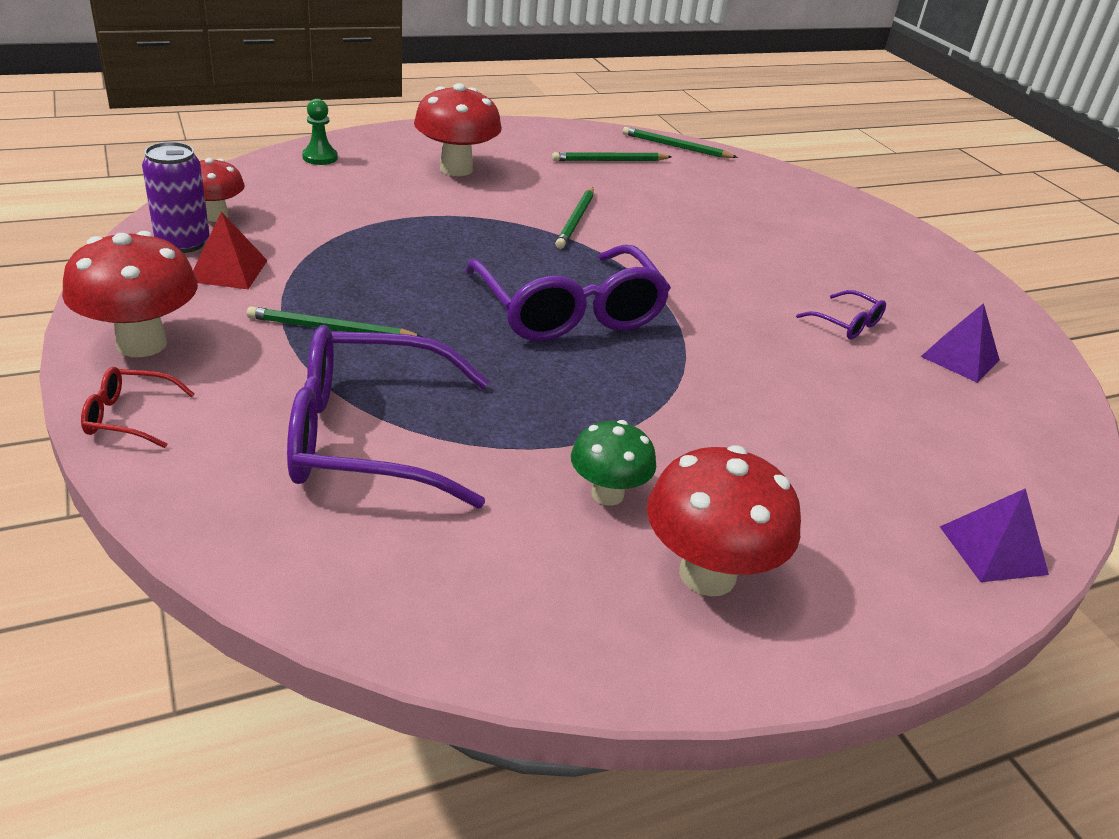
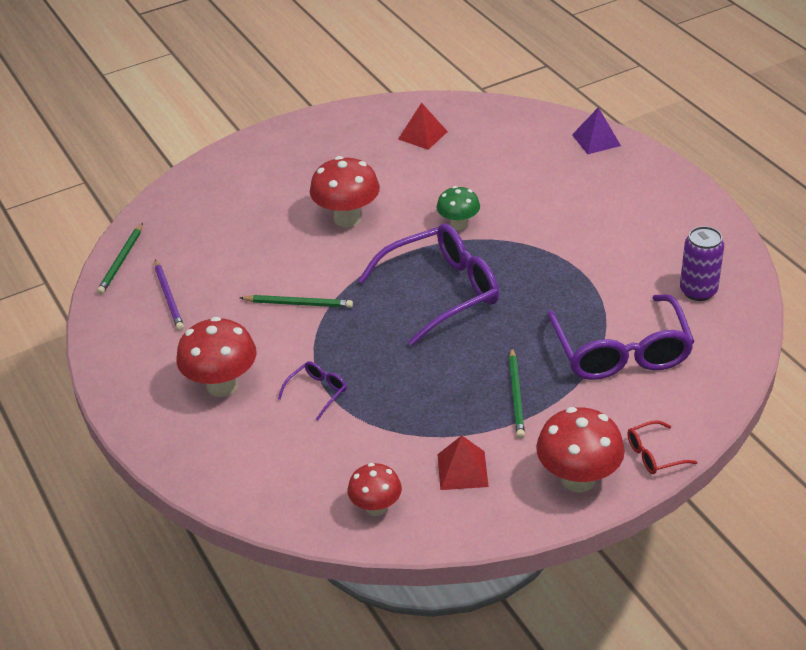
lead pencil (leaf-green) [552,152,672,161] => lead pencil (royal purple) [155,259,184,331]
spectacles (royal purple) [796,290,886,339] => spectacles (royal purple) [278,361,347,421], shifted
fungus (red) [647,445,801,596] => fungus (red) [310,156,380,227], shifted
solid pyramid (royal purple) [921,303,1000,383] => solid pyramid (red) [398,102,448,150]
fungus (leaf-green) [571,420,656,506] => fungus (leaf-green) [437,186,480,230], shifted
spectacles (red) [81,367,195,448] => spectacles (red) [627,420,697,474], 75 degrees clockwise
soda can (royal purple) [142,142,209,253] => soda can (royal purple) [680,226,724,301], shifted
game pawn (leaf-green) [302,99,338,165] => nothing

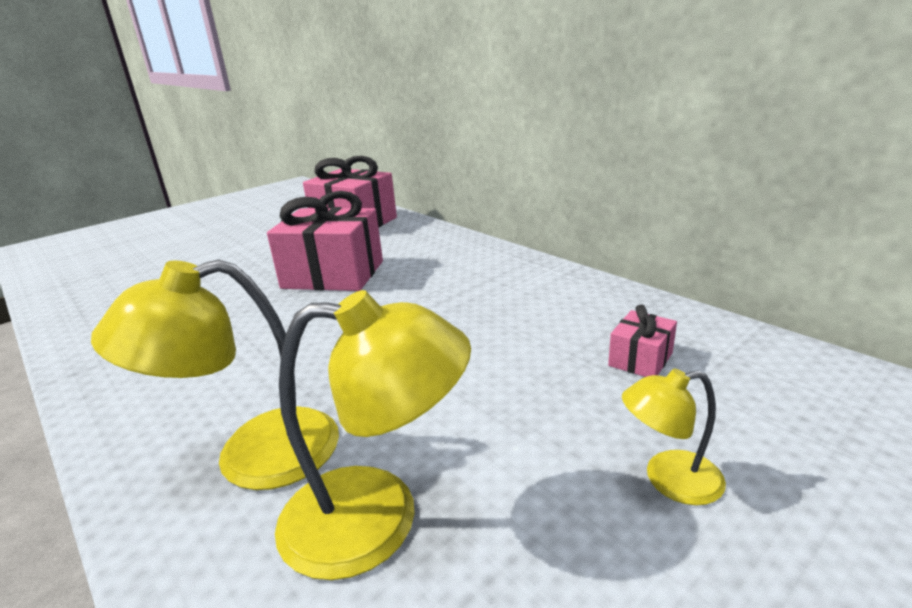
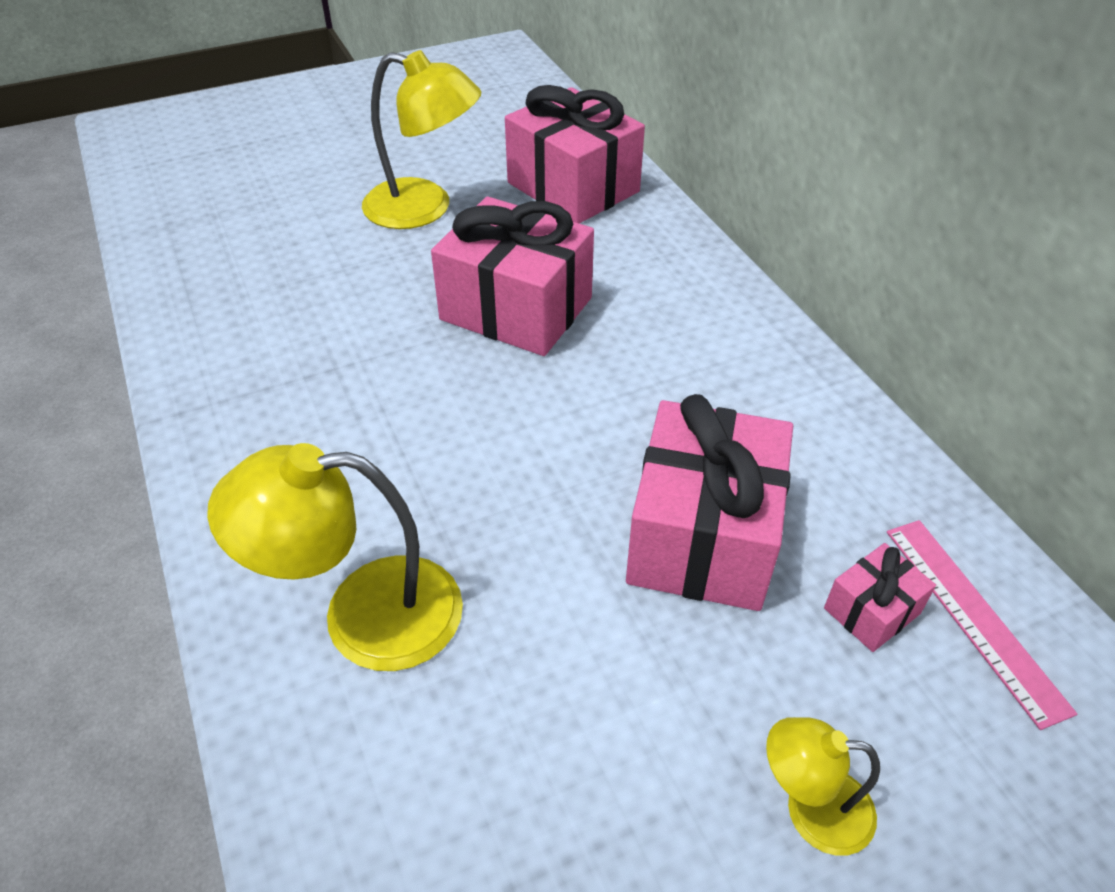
desk lamp (yellow) [275,290,471,580] => desk lamp (yellow) [362,50,481,229], shifted
nothing => wrapped gift (pink) [626,394,793,611]
nothing => measuring stick (pink) [887,520,1077,730]

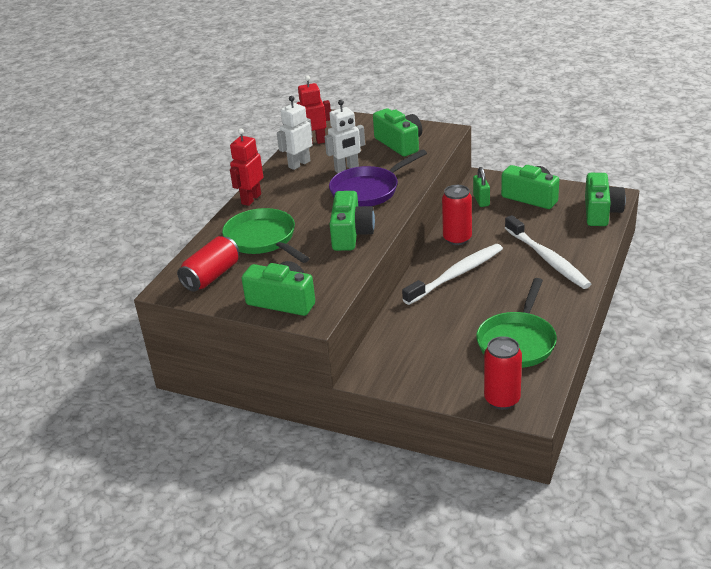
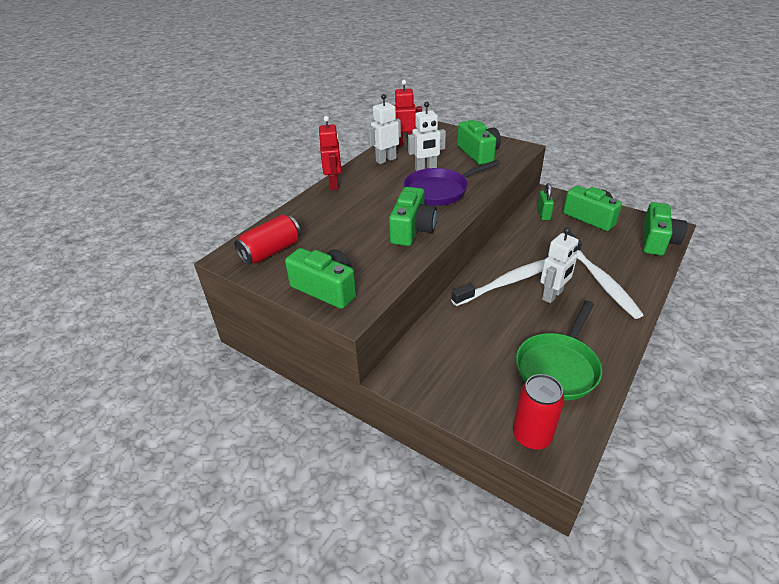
robot (red) [230,129,263,206] => robot (red) [319,116,342,190], 135 degrees clockwise
nothing => robot (pure white) [540,227,579,303]
pan (leaf-green) [222,208,310,263] => nothing
soda can (red) [442,185,472,245] => nothing

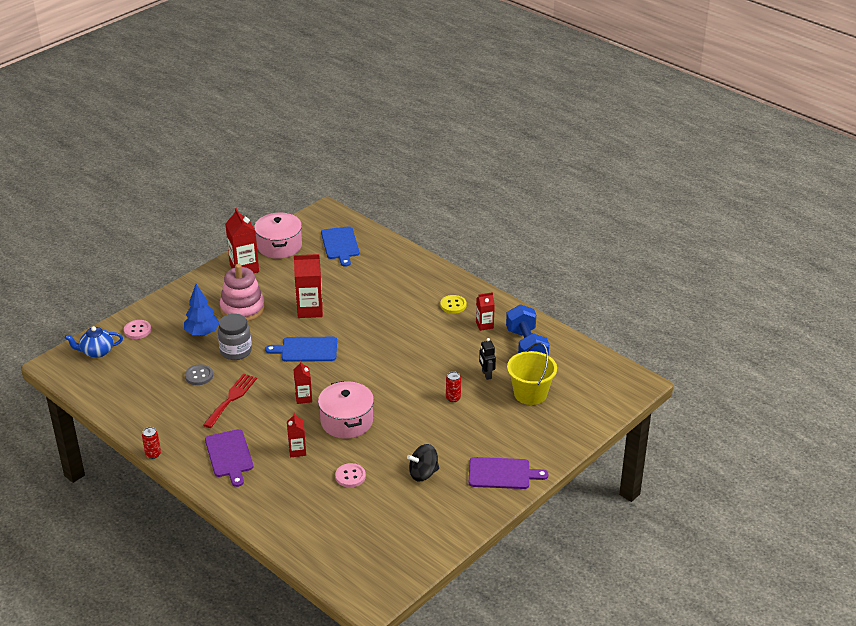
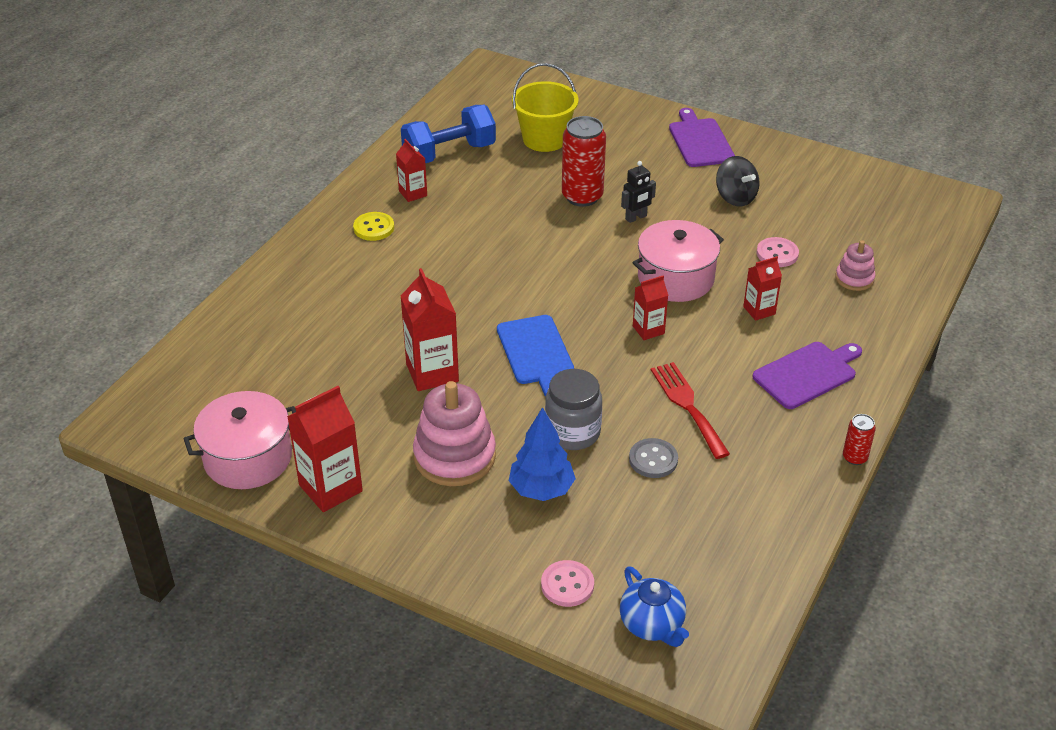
soda can (red) [446,371,461,402] => soda can (red) [562,116,606,207], x2.00
robot (jet-black) [479,338,496,380] => robot (jet-black) [621,161,656,223], shifted
fork (red) [203,373,257,428] => fork (red) [651,362,730,459], 60 degrees clockwise
nothing => stacking rings (pink) [835,240,875,291]
chopping board (cobalt) [321,226,359,267] => nothing

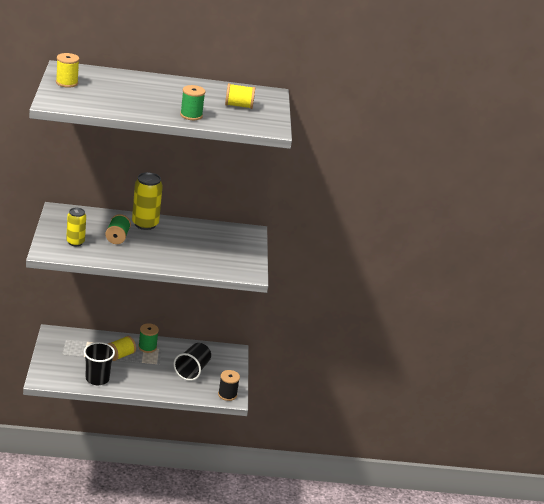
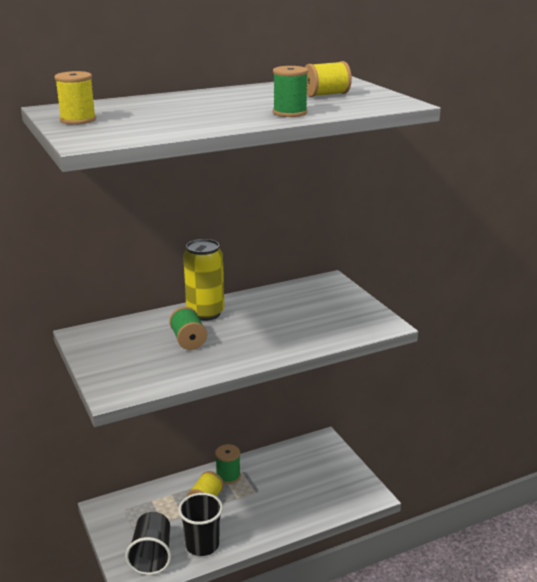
cup (jet-black) [174,343,211,381] => cup (jet-black) [125,512,171,575], shifted
soda can (yellow) [66,208,86,246] => nothing
bobbin (jet-black) [218,370,240,401] => nothing

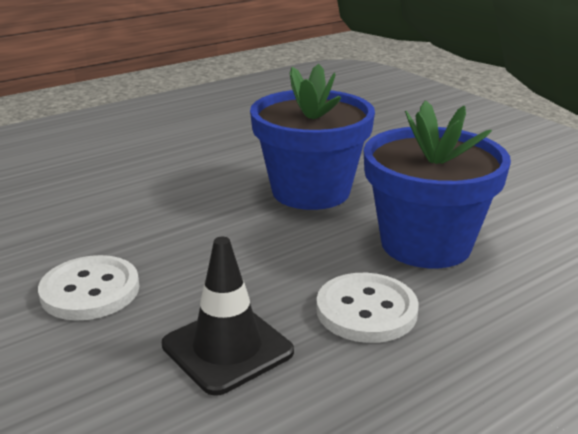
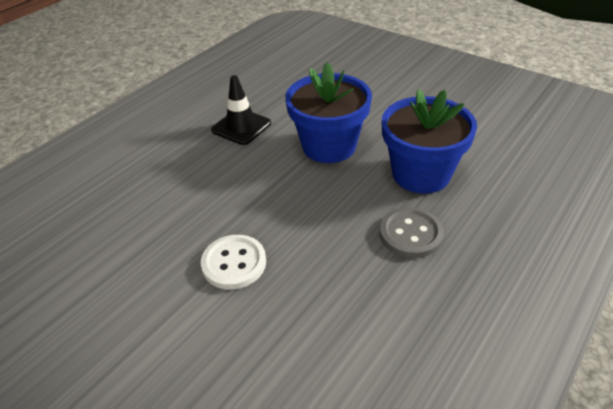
traffic cone (jet-black) [162,237,294,396] => traffic cone (jet-black) [211,75,271,145], shifted
sewing button (pure white) [316,273,419,343] => sewing button (gray) [380,207,444,258]

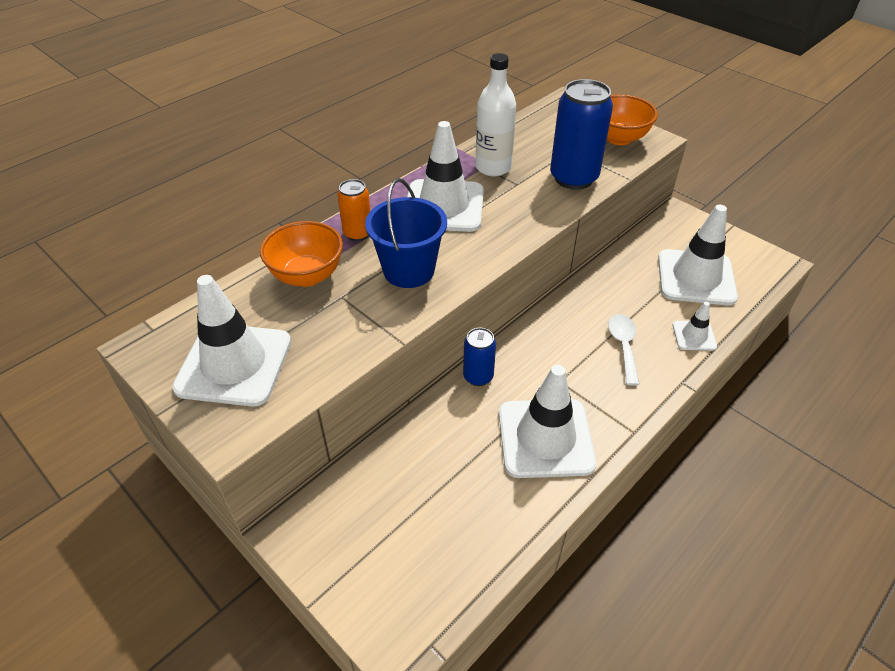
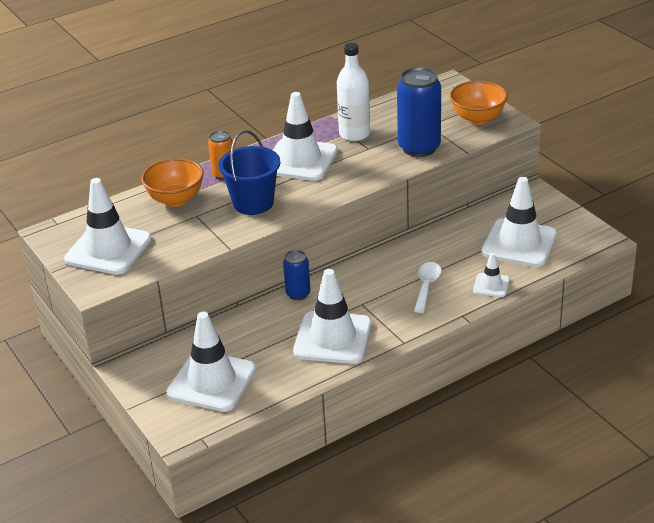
nothing => traffic cone (pure white) [167,312,256,412]

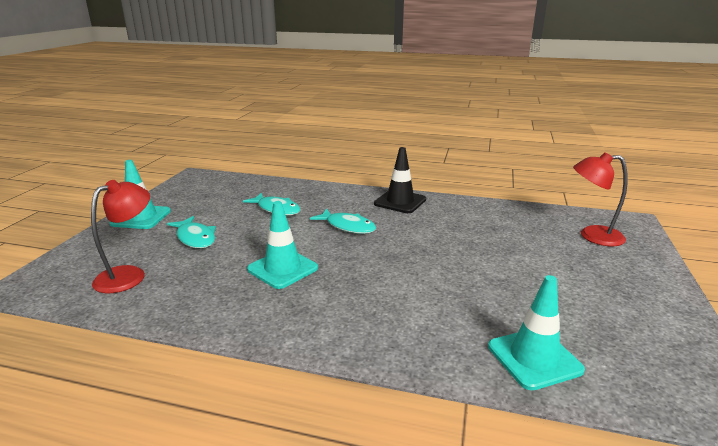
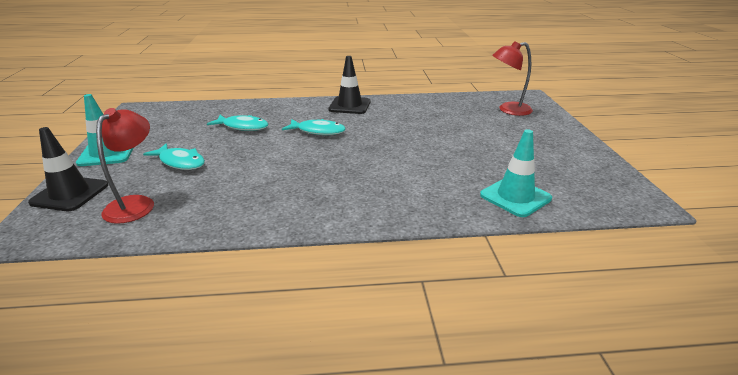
nothing => traffic cone (jet-black) [28,127,108,211]
traffic cone (aqua) [247,201,318,289] => nothing

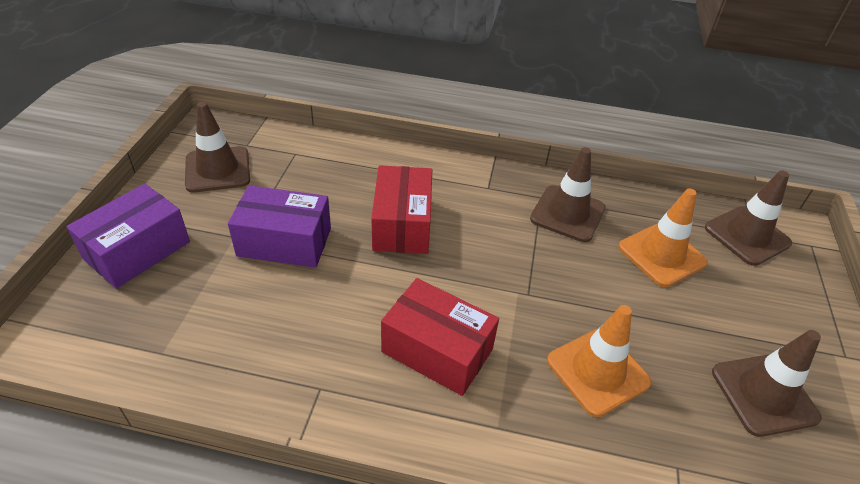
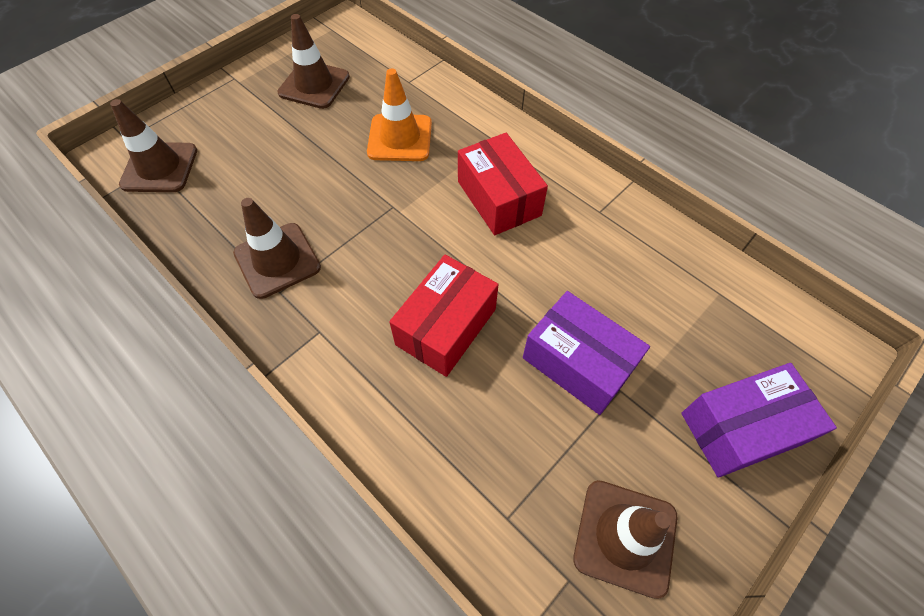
traffic cone (orange) [618,188,708,287] => nothing

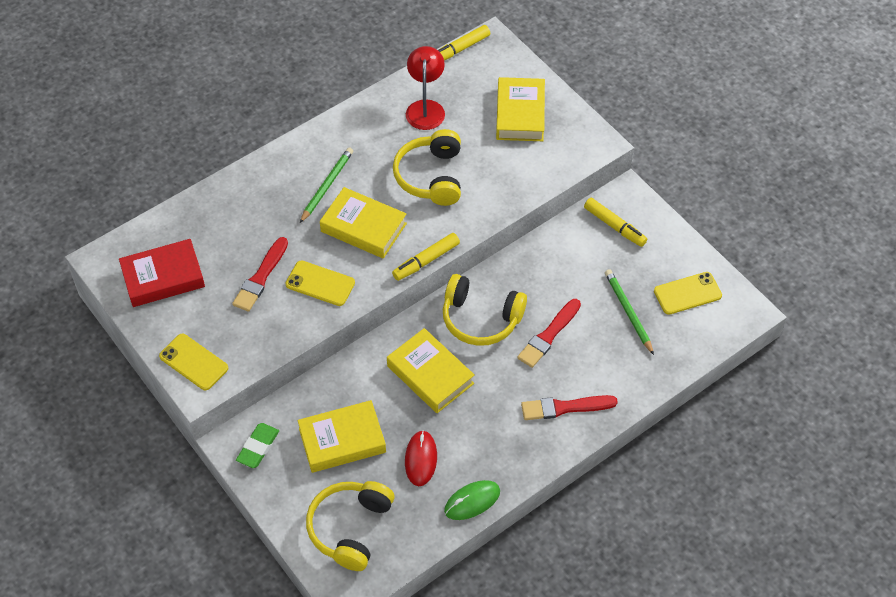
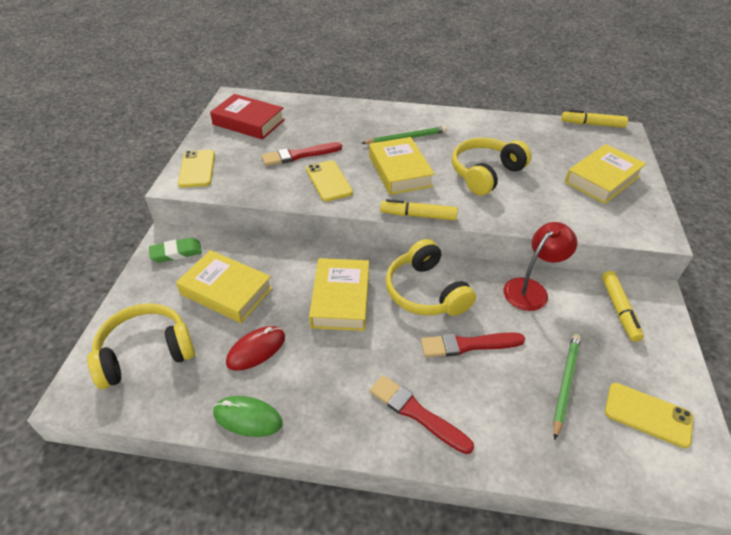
desk lamp (red) [406,46,445,130] => desk lamp (red) [504,222,577,311], shifted

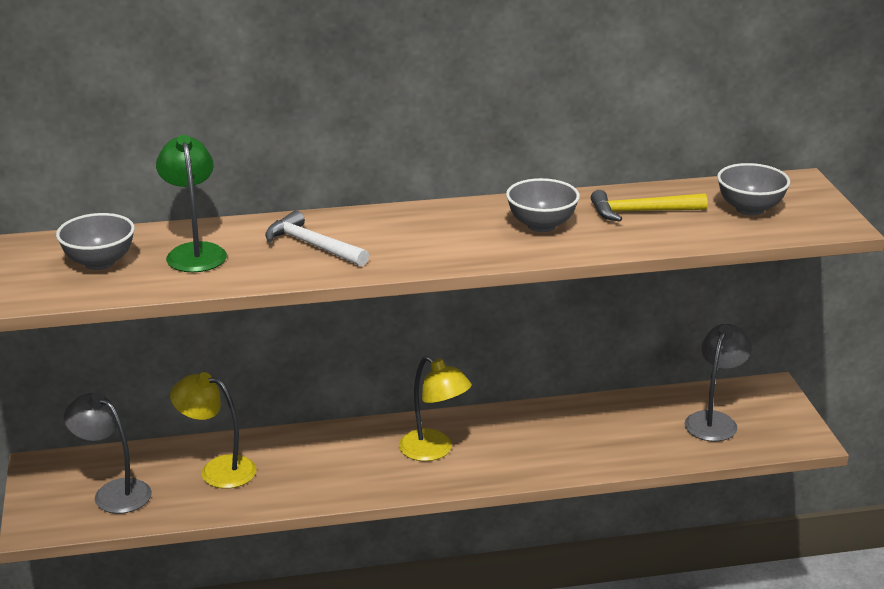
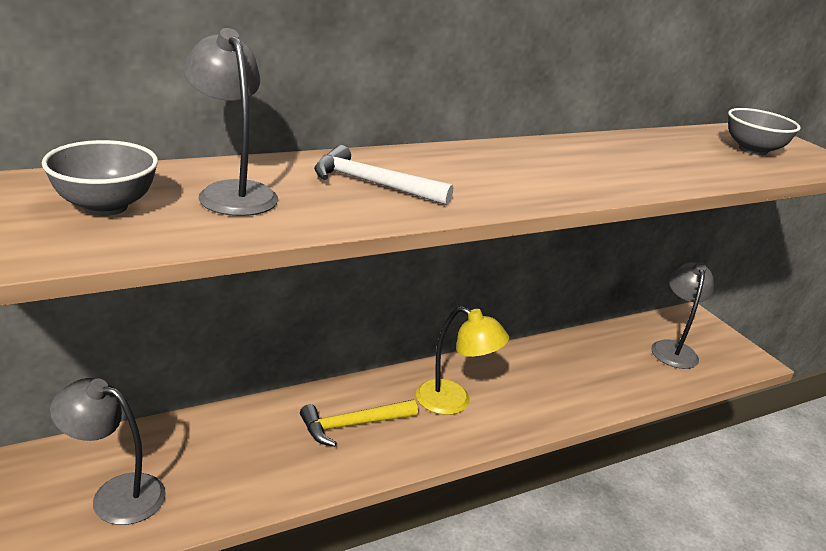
desk lamp (leaf-green) [156,135,227,272] => desk lamp (gray) [183,28,278,216]
claw hammer (yellow) [591,190,708,221] => claw hammer (yellow) [300,400,418,447], shifted
desk lamp (yellow) [170,372,257,489] => nothing
bowl (gray) [506,178,580,232] => nothing

